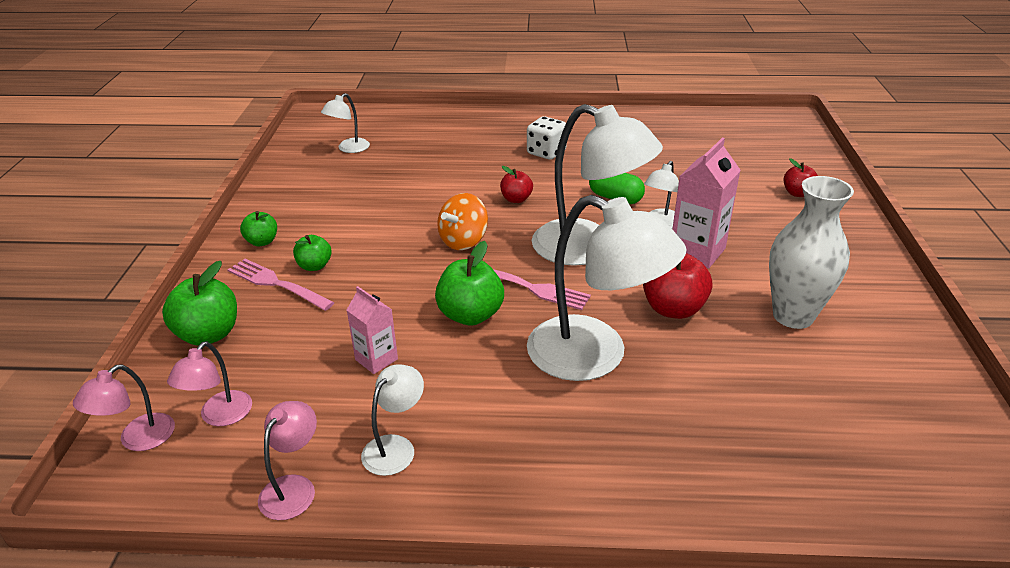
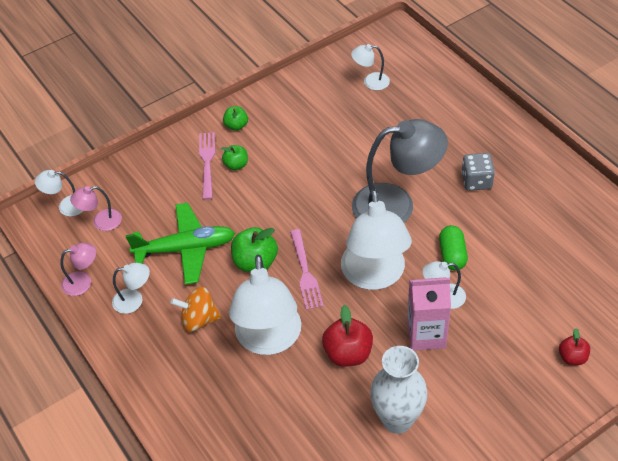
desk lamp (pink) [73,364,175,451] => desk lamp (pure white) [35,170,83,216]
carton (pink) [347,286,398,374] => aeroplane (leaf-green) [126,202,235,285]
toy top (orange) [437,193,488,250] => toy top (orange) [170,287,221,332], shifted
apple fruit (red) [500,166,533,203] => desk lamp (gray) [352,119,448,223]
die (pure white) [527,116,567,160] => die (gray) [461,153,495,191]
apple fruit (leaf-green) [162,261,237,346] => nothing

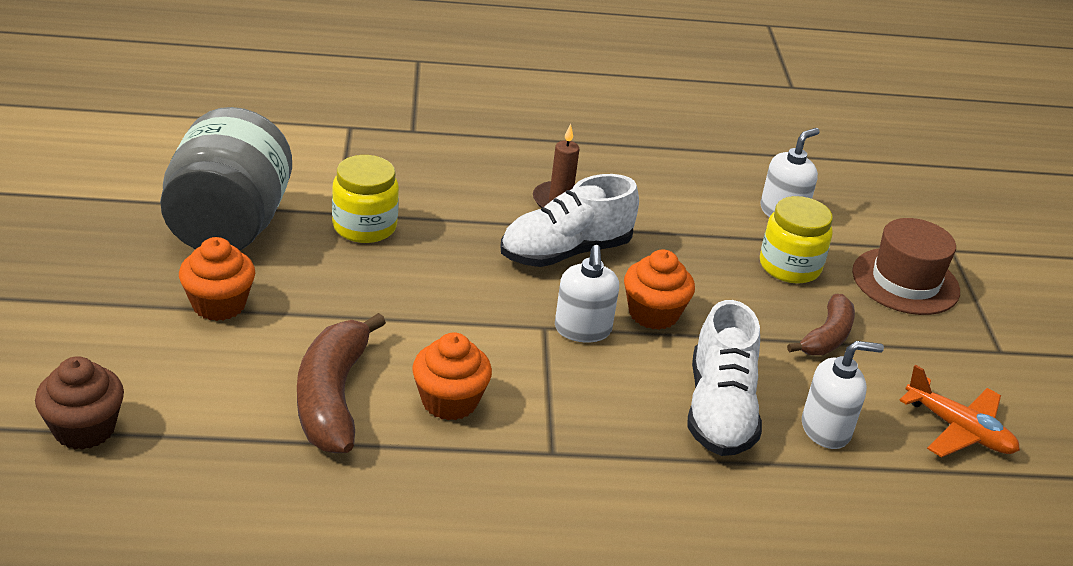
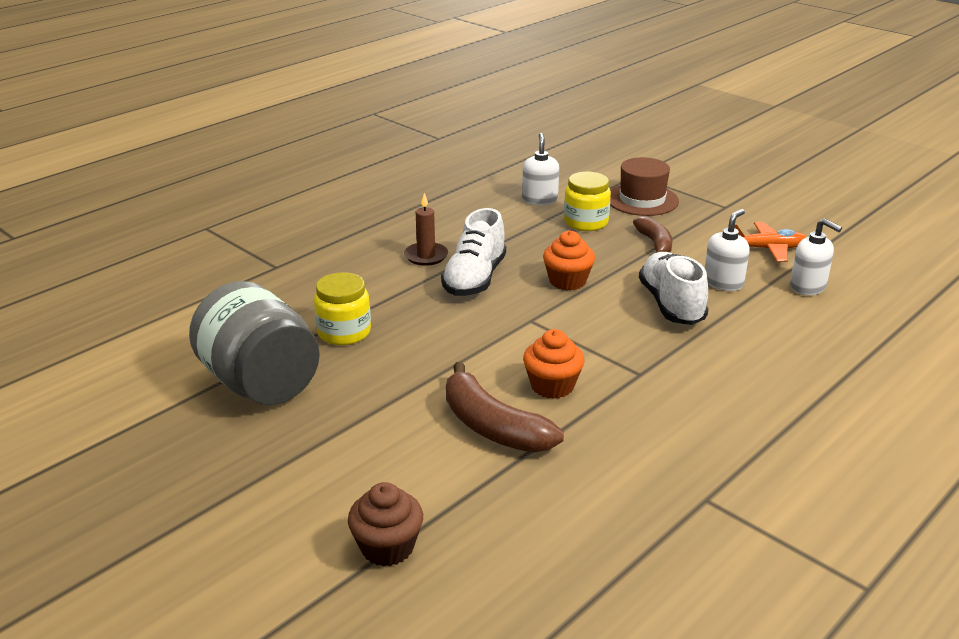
sneaker (pure white) [687,300,762,456] => sneaker (pure white) [639,252,708,325], 150 degrees counterclockwise
soap pump (pure white) [555,245,619,342] => soap pump (pure white) [790,218,842,295], shifted
muffin (orange) [179,237,255,321] => nothing

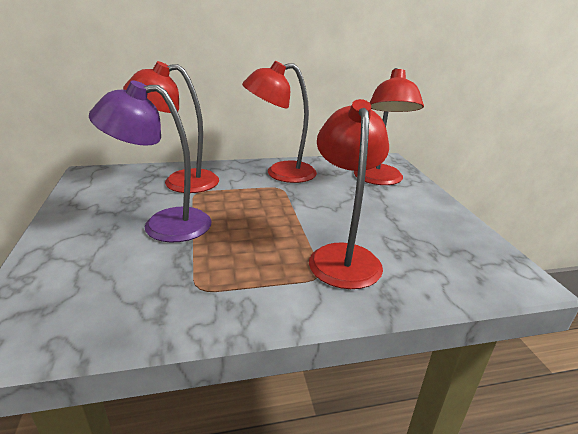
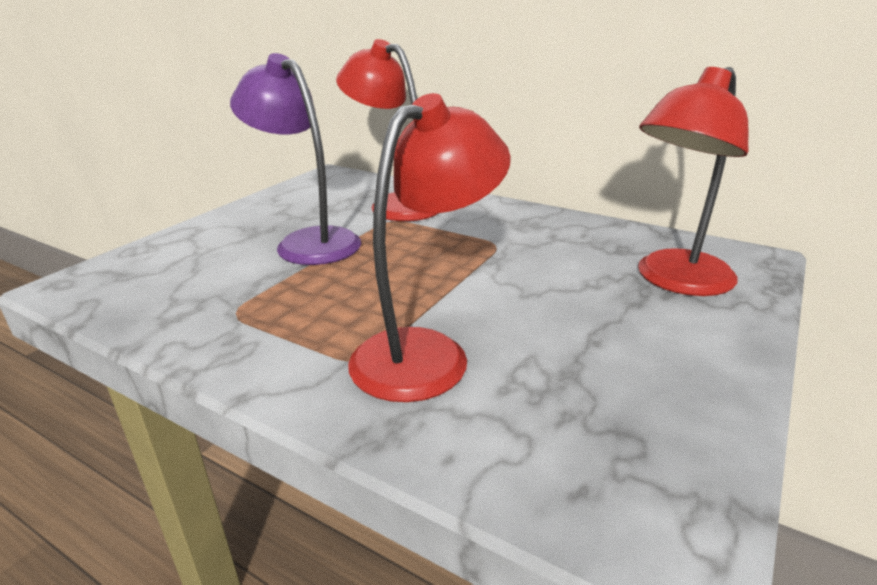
desk lamp (red) [242,61,317,183] => nothing

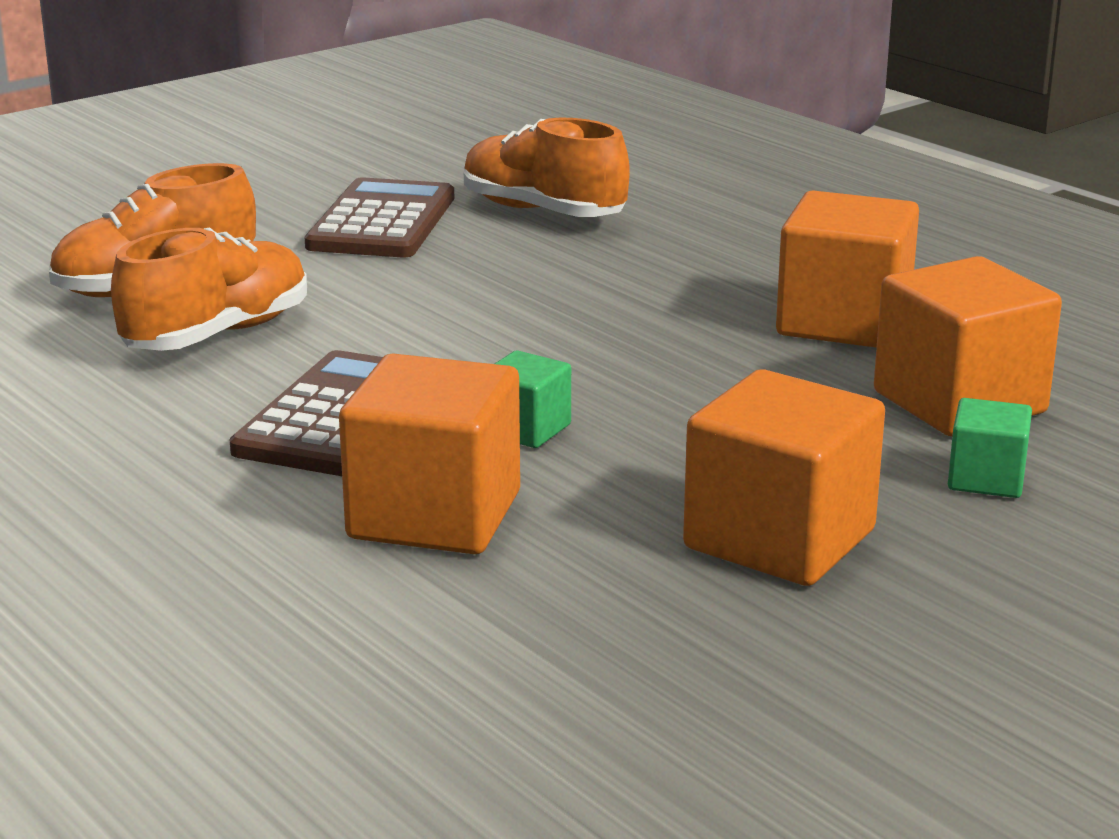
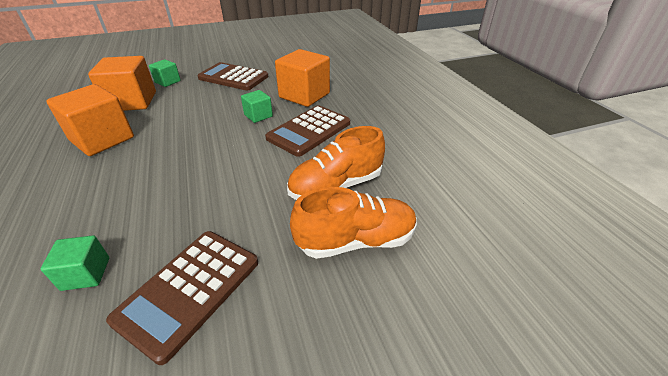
sneaker (orange) [464,118,630,217] => solid cube (leaf-green) [41,236,109,291]
solid cube (orange) [683,369,885,586] => adding machine (dark brown) [197,62,268,91]

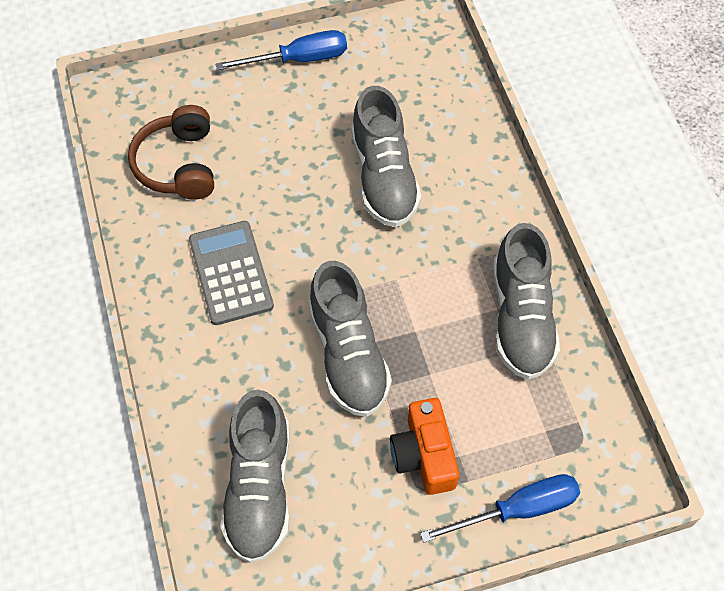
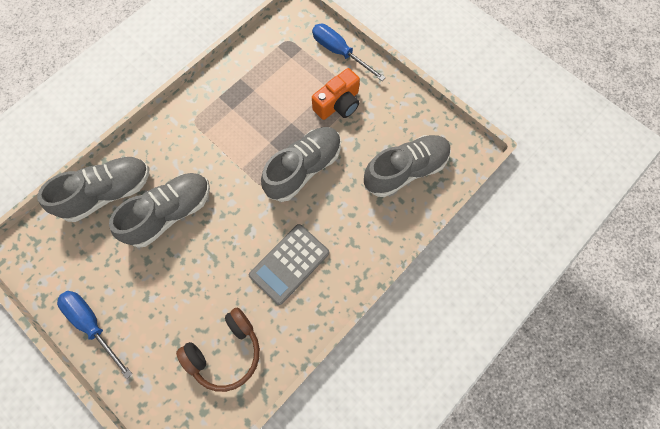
sneaker (gray) [493,223,560,380] => sneaker (gray) [37,157,149,222], shifted

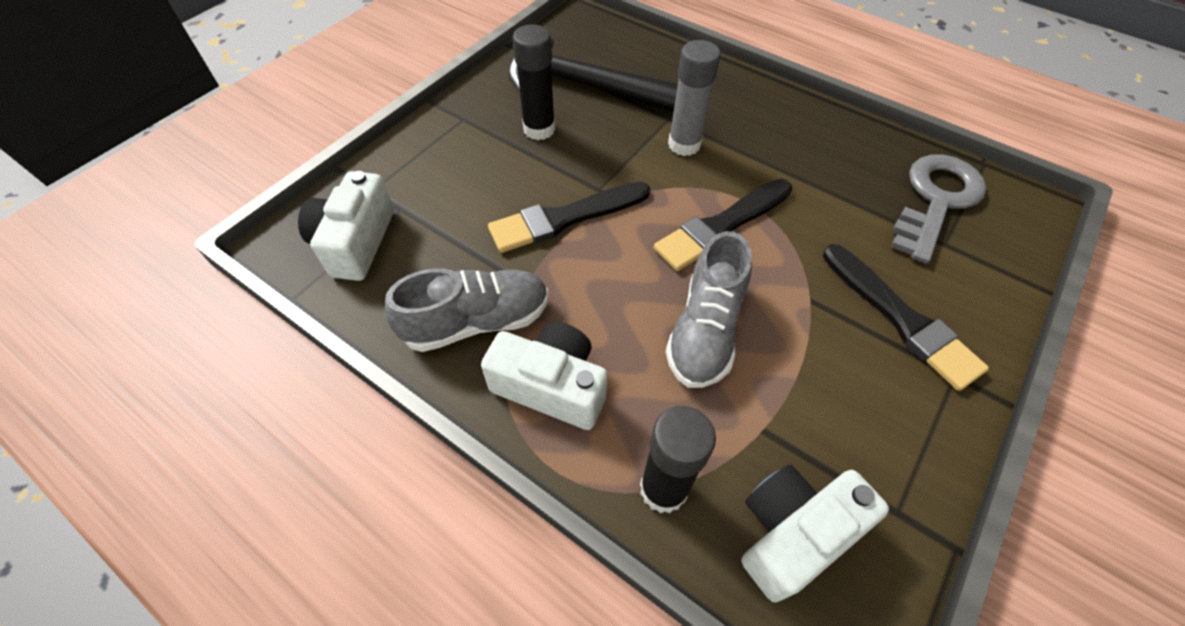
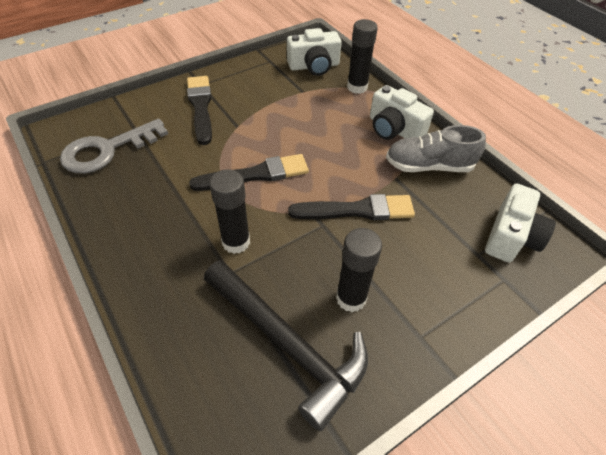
stick of glue (gray) [668,40,721,156] => stick of glue (jet-black) [209,169,250,254]
sneaker (gray) [665,231,752,388] => nothing

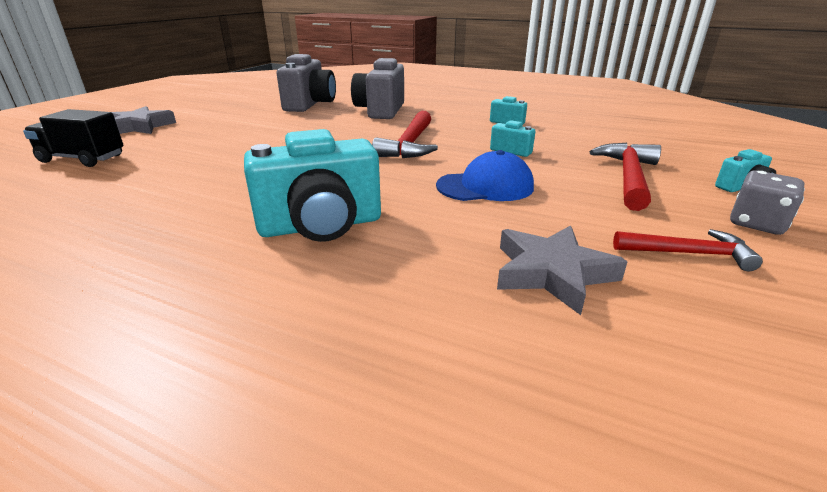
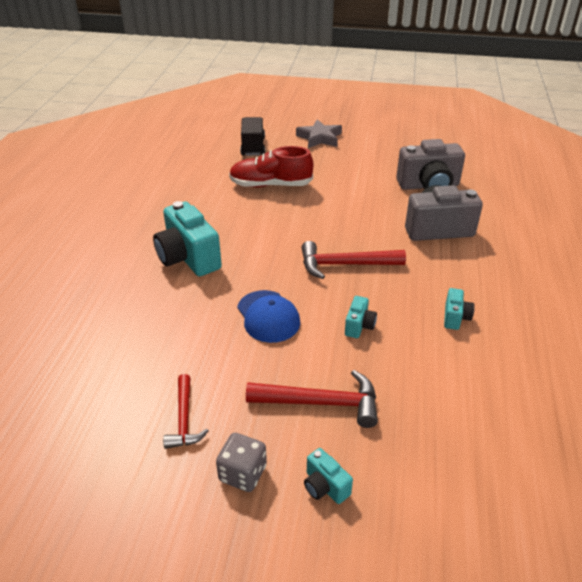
nothing => sneaker (red) [229,146,313,187]
star shape (gray) [497,225,628,315] => nothing

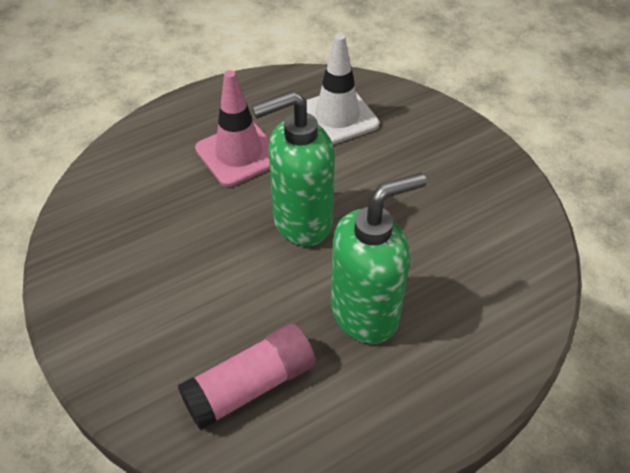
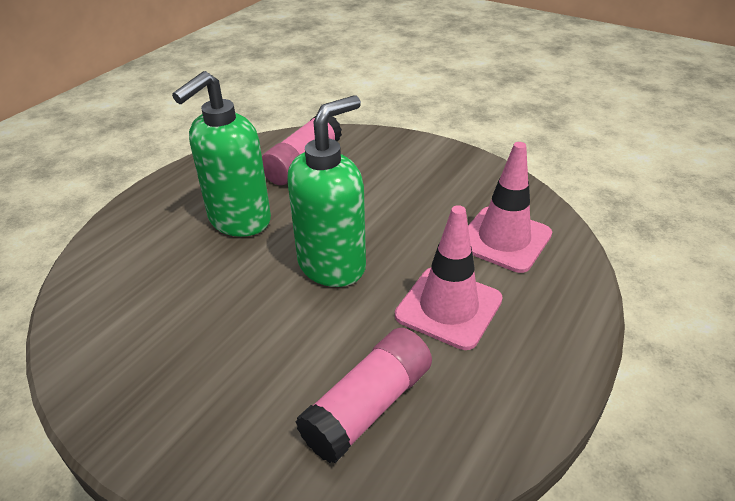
traffic cone (pure white) [307,34,379,144] => stick of glue (pink) [296,328,432,463]
nothing => traffic cone (pink) [468,142,552,273]

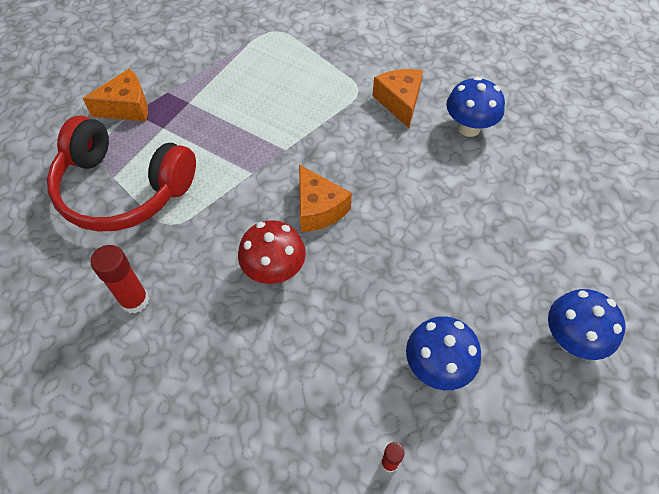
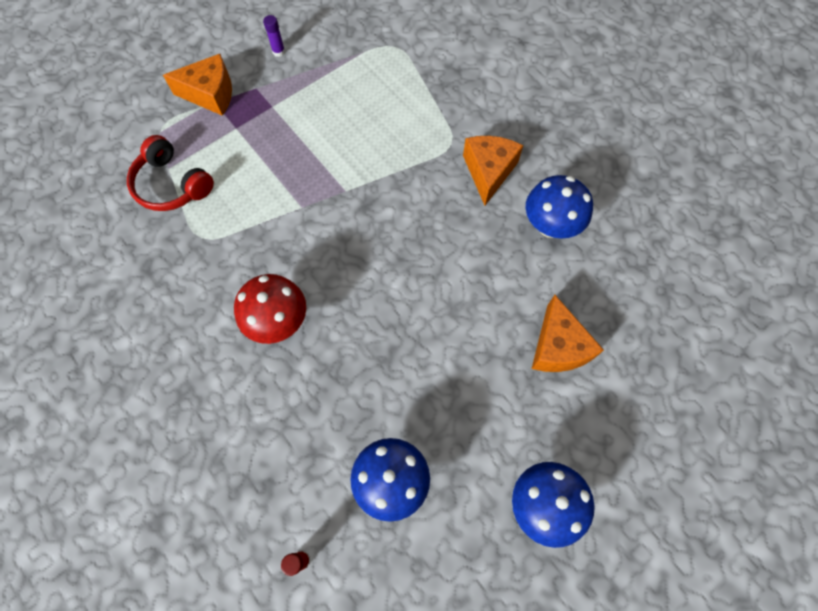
headphones (red) [47,115,196,231] => headphones (red) [127,135,214,211], x0.57
nothing => stick of glue (royal purple) [263,15,285,57]
cheese wedge (orange) [299,165,352,232] => cheese wedge (orange) [532,295,604,372], shifted
stick of glue (red) [91,245,149,314] => nothing

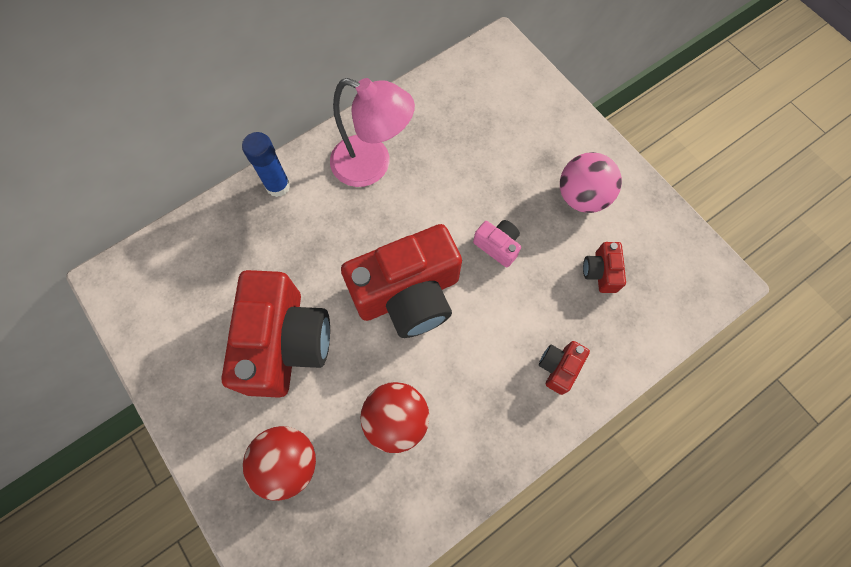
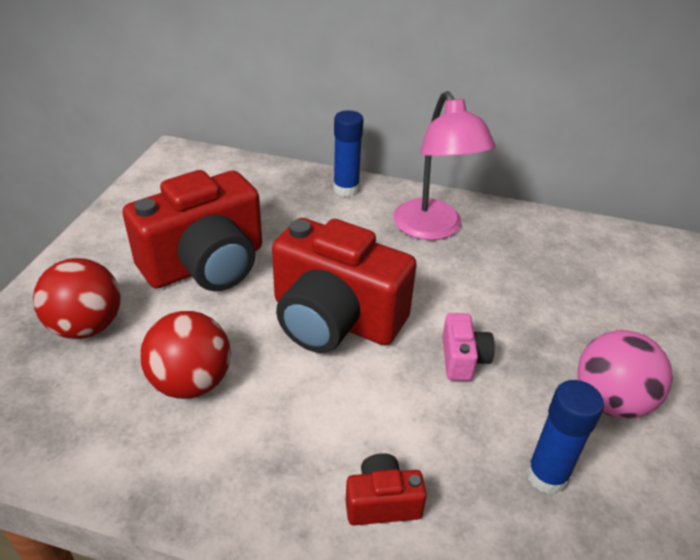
camera (red) [583,242,626,293] => stick of glue (cobalt) [526,380,604,494]

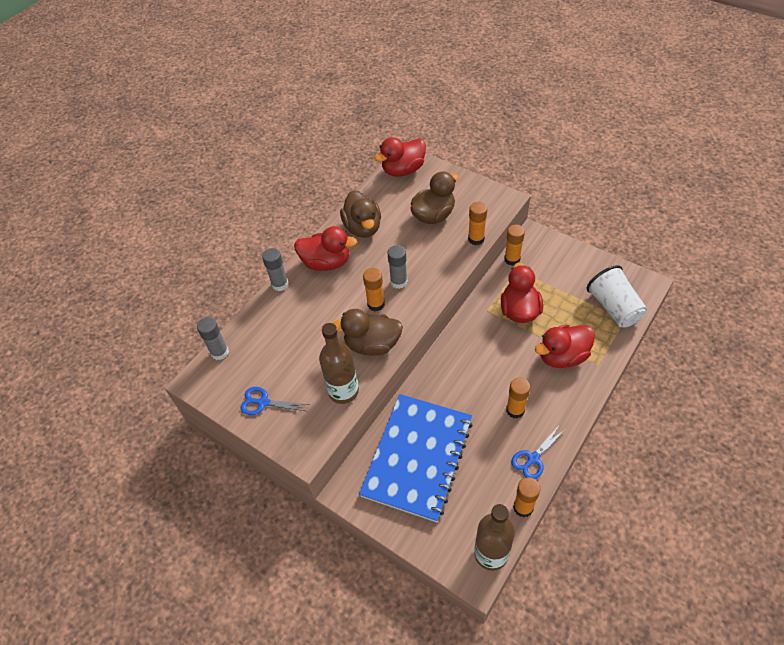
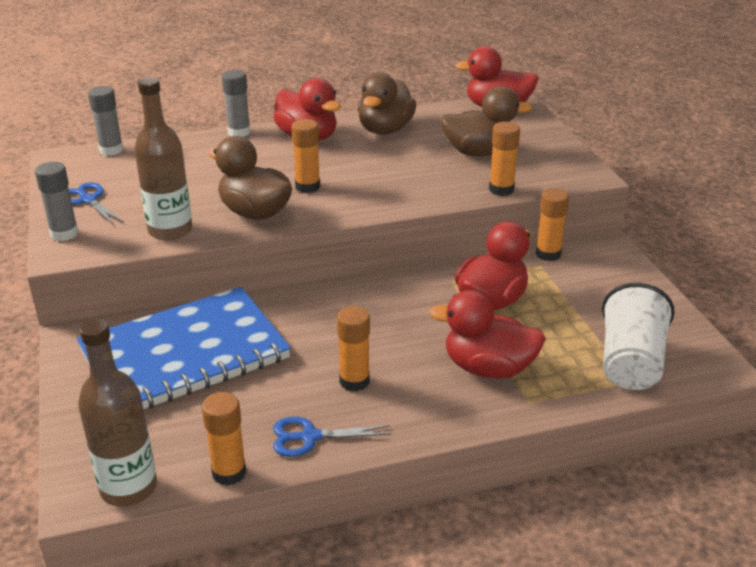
stick of glue (gray) [387,245,407,289] => stick of glue (gray) [35,162,78,241], shifted

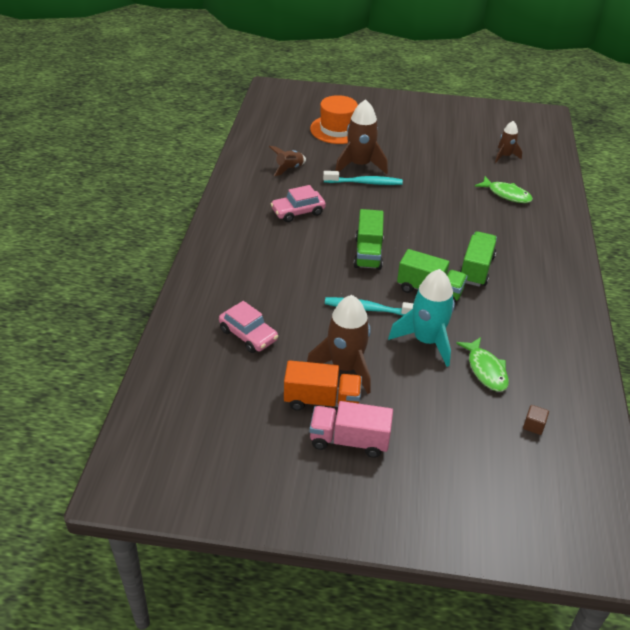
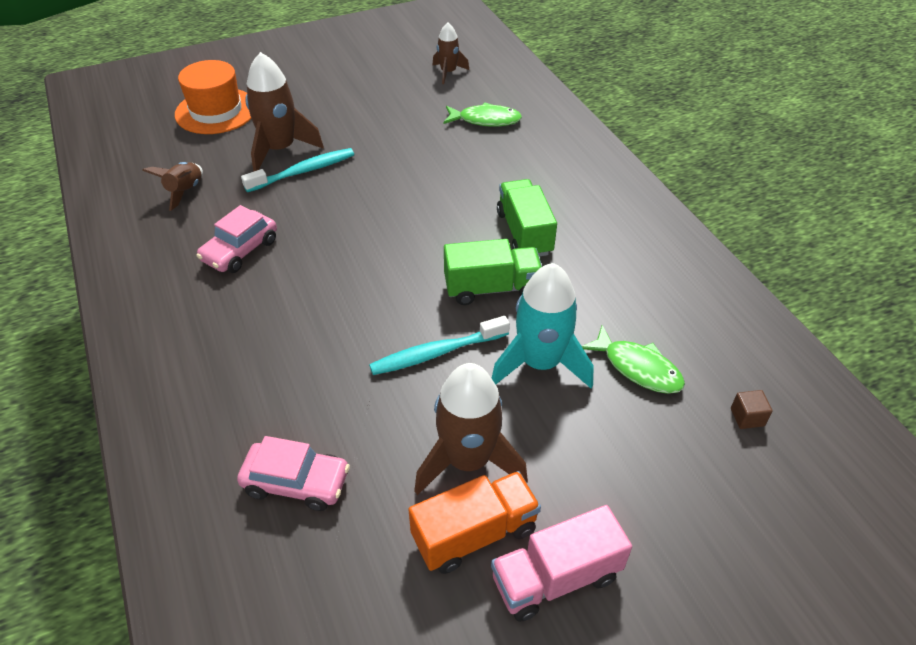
toy truck (leaf-green) [354,209,384,270] => nothing

